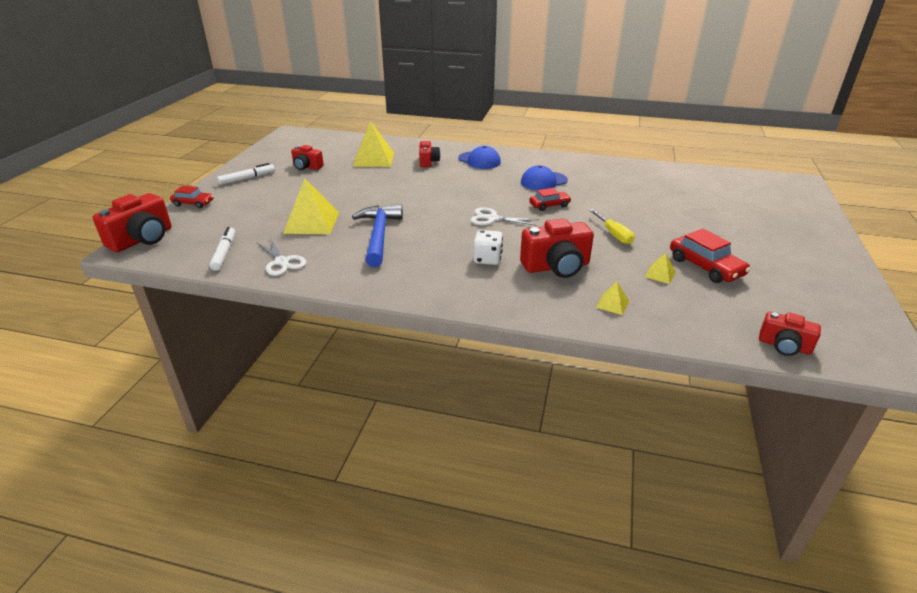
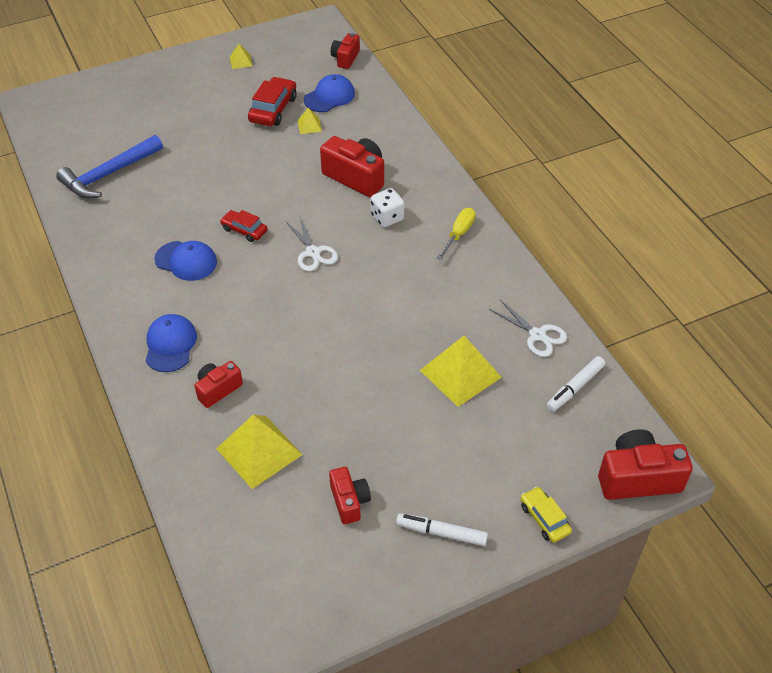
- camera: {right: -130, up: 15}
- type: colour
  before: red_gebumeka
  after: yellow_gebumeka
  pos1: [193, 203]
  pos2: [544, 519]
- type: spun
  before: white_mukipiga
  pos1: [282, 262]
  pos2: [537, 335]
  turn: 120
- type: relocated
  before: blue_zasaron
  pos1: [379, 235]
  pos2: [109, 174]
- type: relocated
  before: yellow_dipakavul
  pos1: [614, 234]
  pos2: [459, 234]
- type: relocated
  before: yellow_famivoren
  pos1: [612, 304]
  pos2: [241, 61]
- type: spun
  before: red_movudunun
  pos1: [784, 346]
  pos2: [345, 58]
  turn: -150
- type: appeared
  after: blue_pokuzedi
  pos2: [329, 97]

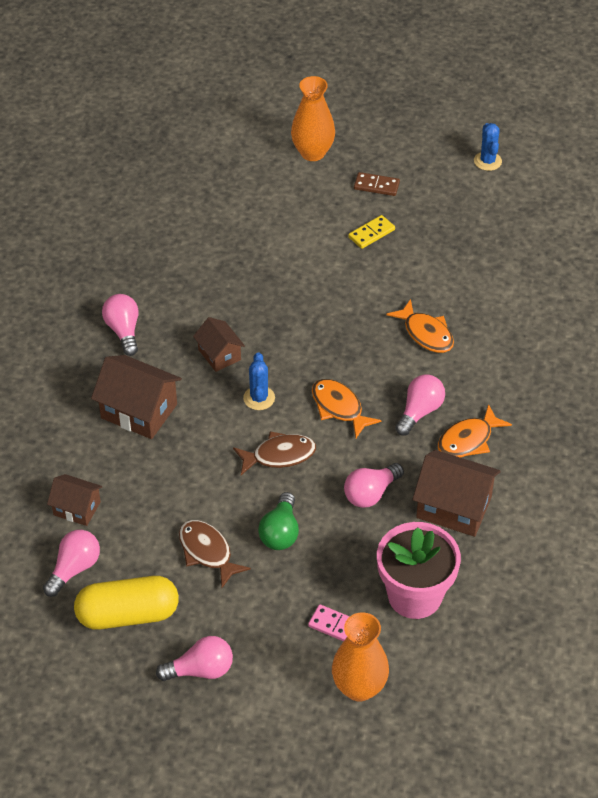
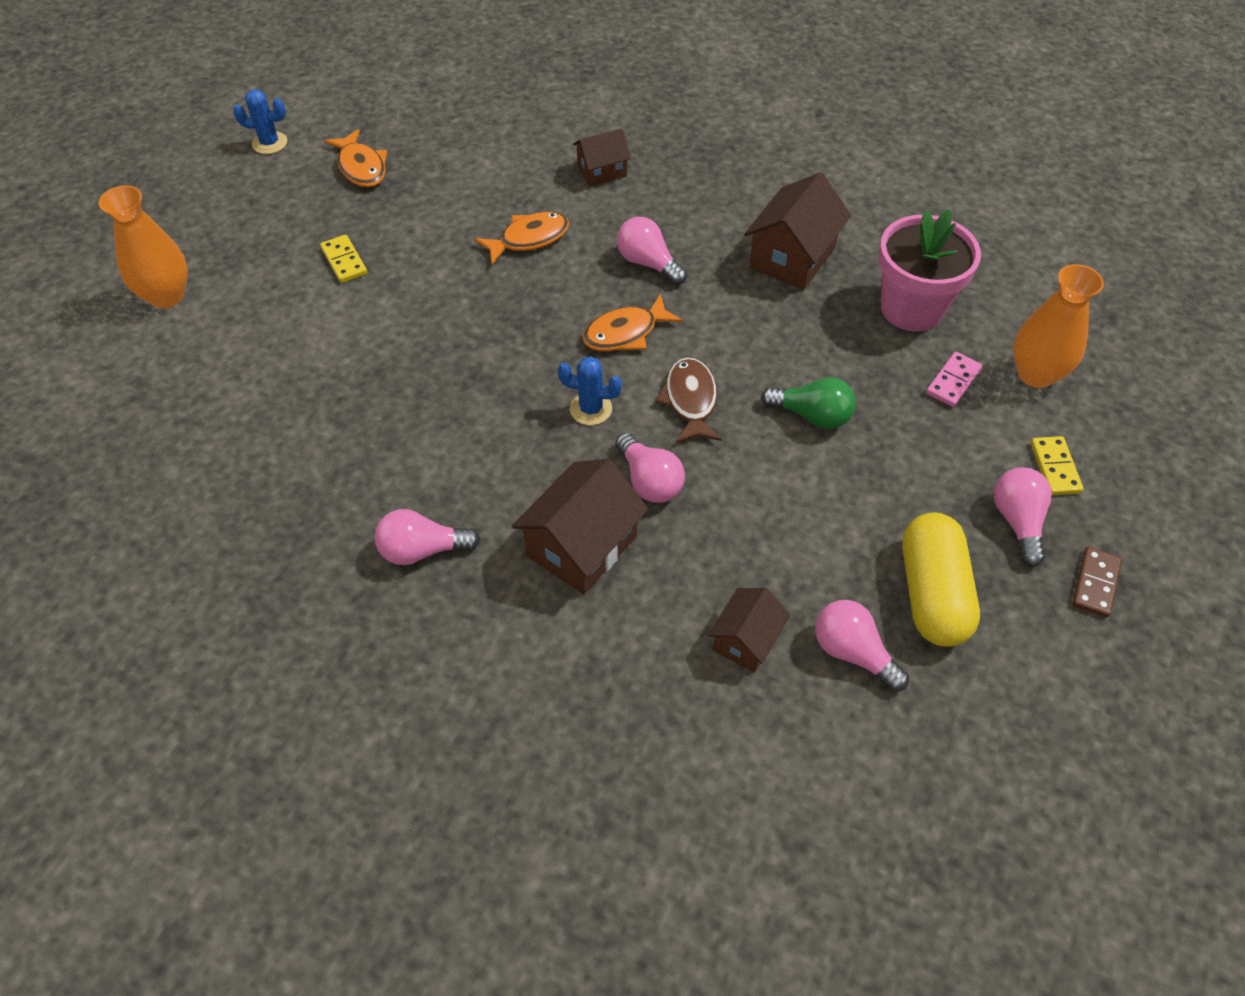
- camera: {right: -80, up: 5}
- type: missing
  before: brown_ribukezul
  pos1: [207, 552]
- type: relocated
  before: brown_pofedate
  pos1: [219, 355]
  pos2: [602, 171]
- type: relocated
  before: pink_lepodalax
  pos1: [371, 493]
  pos2: [649, 481]
- type: relocated
  before: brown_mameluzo
  pos1: [376, 186]
  pos2: [1095, 583]
- type: relocated
  before: orange_ribukezul
  pos1: [468, 440]
  pos2: [361, 167]
- type: appeared
  after: yellow_mameluzo
  pos2: [1054, 467]

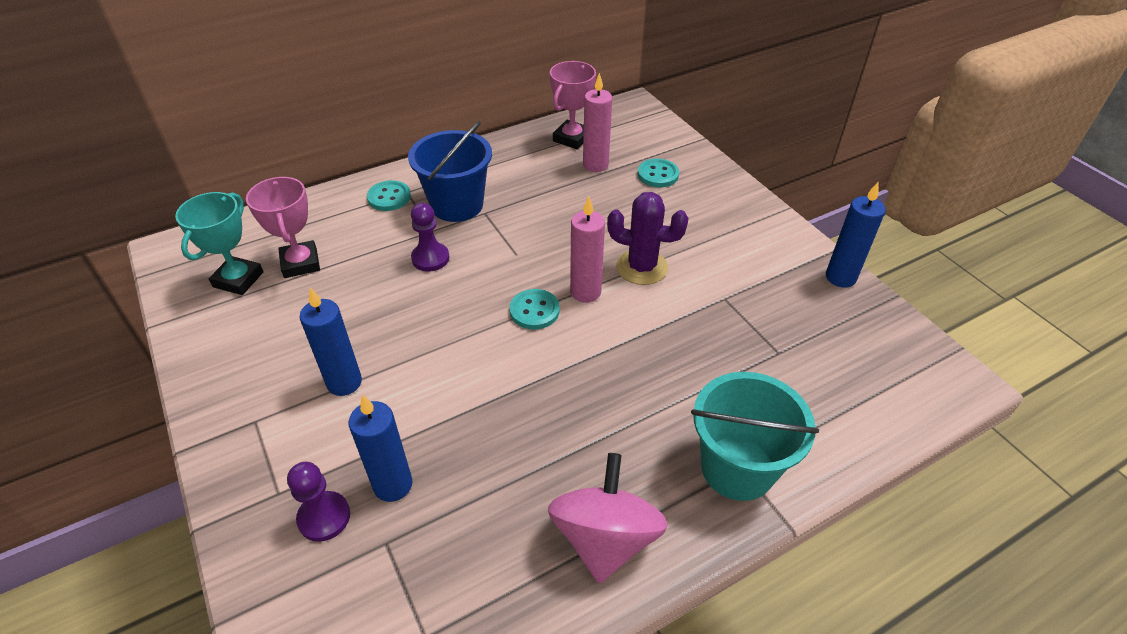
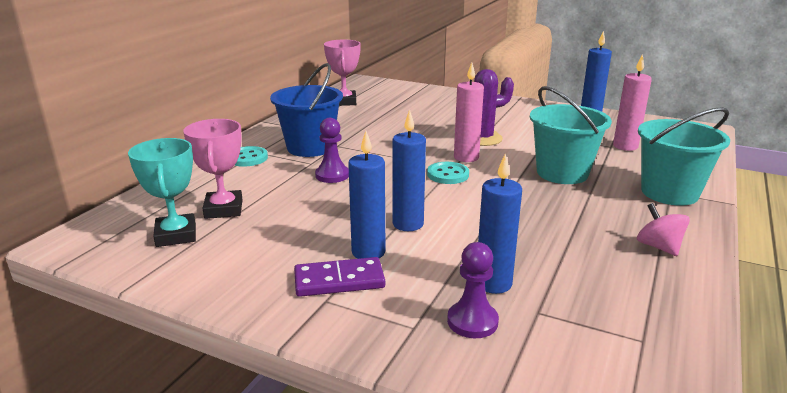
- camera: {right: -35, up: -20}
- type: spun
  before: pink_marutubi
  pos1: [300, 263]
  pos2: [223, 209]
  turn: 45
- type: size
  before: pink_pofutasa
  pos1: [605, 538]
  pos2: [658, 247]
  scale: 0.57
- type: relocated
  before: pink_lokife
  pos1: [595, 165]
  pos2: [625, 146]
- type: missing
  before: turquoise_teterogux
  pos1: [658, 174]
- type: appeared
  after: purple_mameluzo
  pos2: [339, 281]
- type: appeared
  after: blue_lokife
  pos2: [408, 224]
- type: appeared
  after: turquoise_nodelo
  pos2: [562, 173]

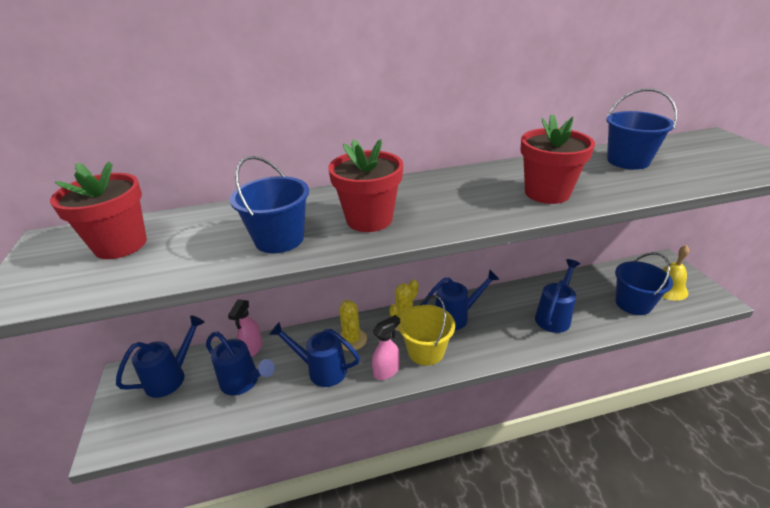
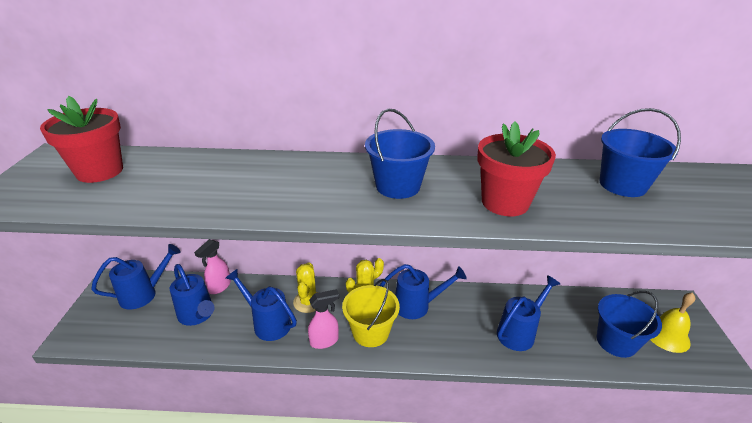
- camera: {right: 15, up: 0}
- type: relocated
  before: blue_nodelo
  pos1: [279, 239]
  pos2: [398, 186]
- type: missing
  before: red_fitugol
  pos1: [369, 219]

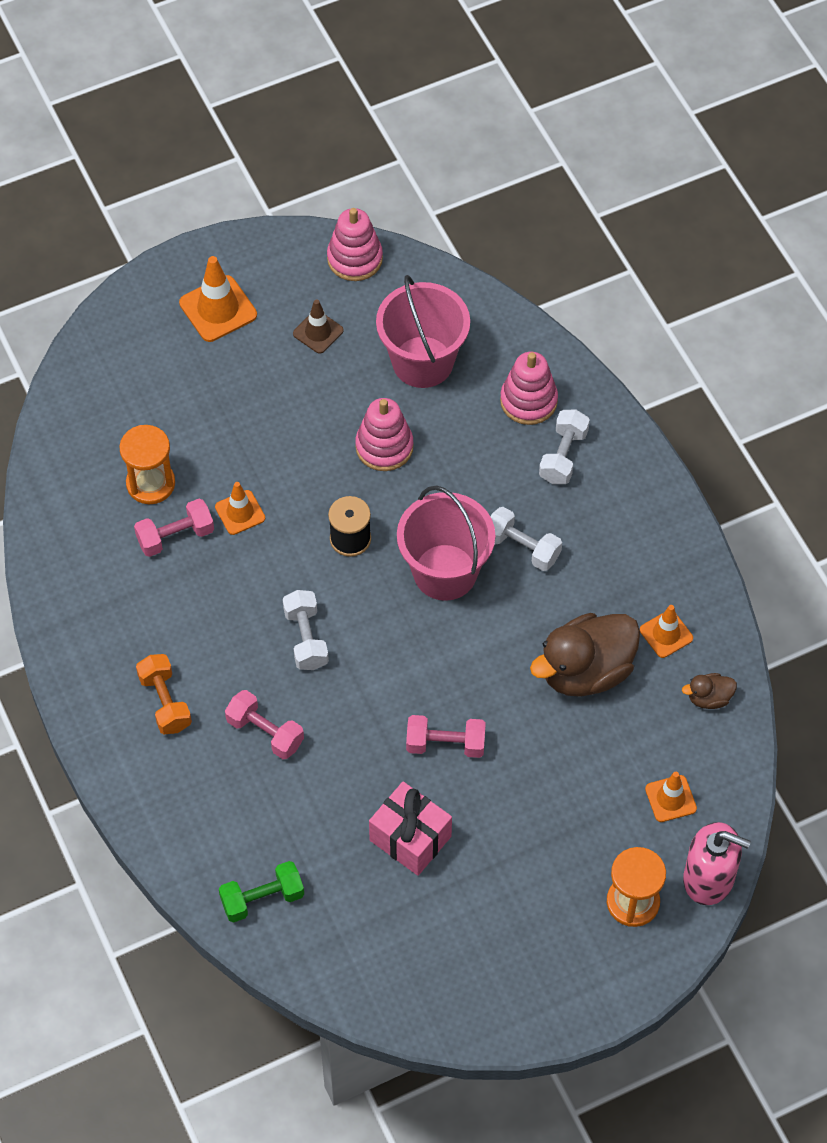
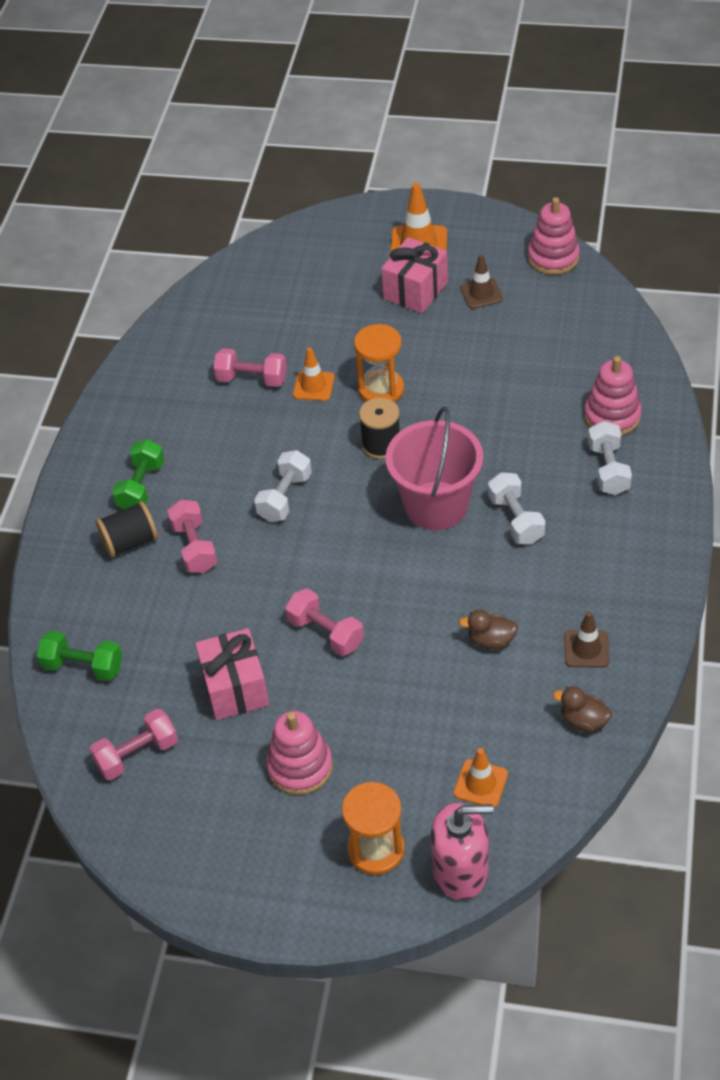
- camera: {right: 40, up: -10}
- type: relocated
  before: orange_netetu
  pos1: [150, 483]
  pos2: [381, 389]
- type: colour
  before: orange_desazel
  after: green_desazel
  pos1: [165, 702]
  pos2: [141, 486]
- type: relocated
  before: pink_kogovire
  pos1: [384, 447]
  pos2: [300, 766]
- type: missing
  before: pink_nodelo
  pos1: [422, 362]
- type: size
  before: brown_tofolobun
  pos1: [586, 671]
  pos2: [491, 640]
  scale: 0.46
- type: spun
  before: white_desazel
  pos1: [563, 456]
  pos2: [608, 469]
  turn: -60
- type: colour
  before: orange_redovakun
  after: brown_redovakun
  pos1: [666, 634]
  pos2: [586, 649]
- type: spun
  before: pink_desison
  pos1: [709, 878]
  pos2: [460, 870]
  turn: -60
- type: appeared
  after: pink_desazel
  pos2: [137, 754]
- type: appeared
  after: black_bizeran
  pos2: [130, 542]
- type: appeared
  after: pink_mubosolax
  pos2: [415, 290]

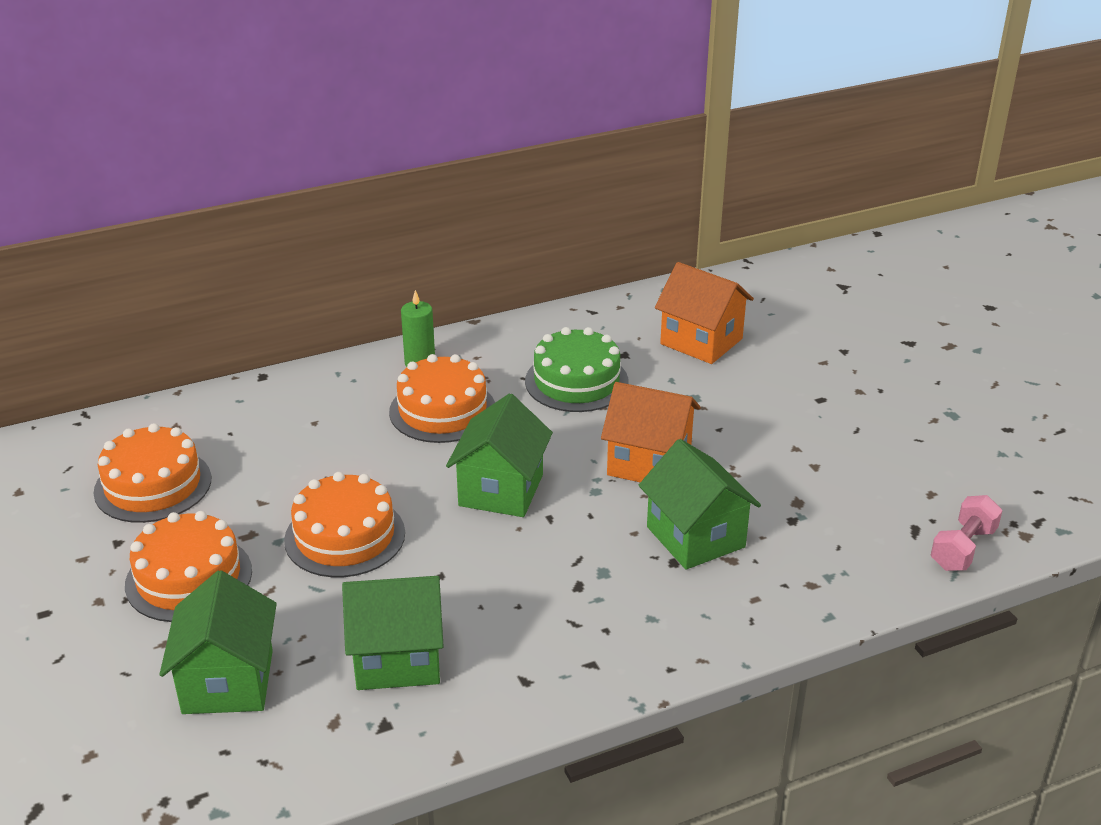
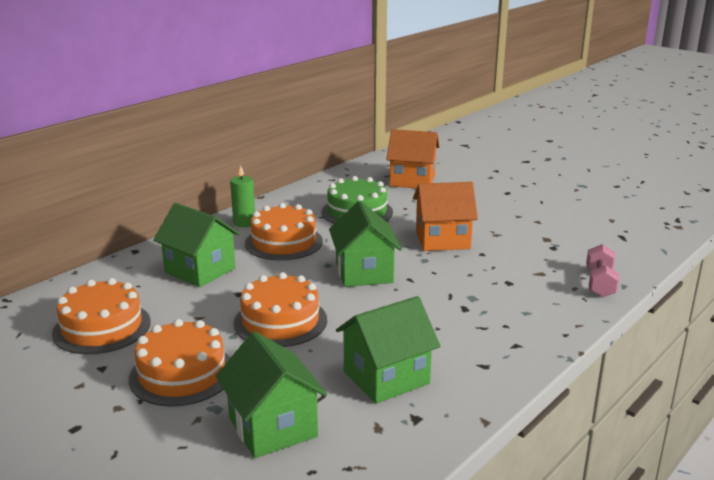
- camera: {right: -25, up: -10}
- type: relocated
  before: green_pofedate
  pos1: [695, 537]
  pos2: [200, 270]
- type: relocated
  before: pink_desazel
  pos1: [963, 548]
  pos2: [600, 283]

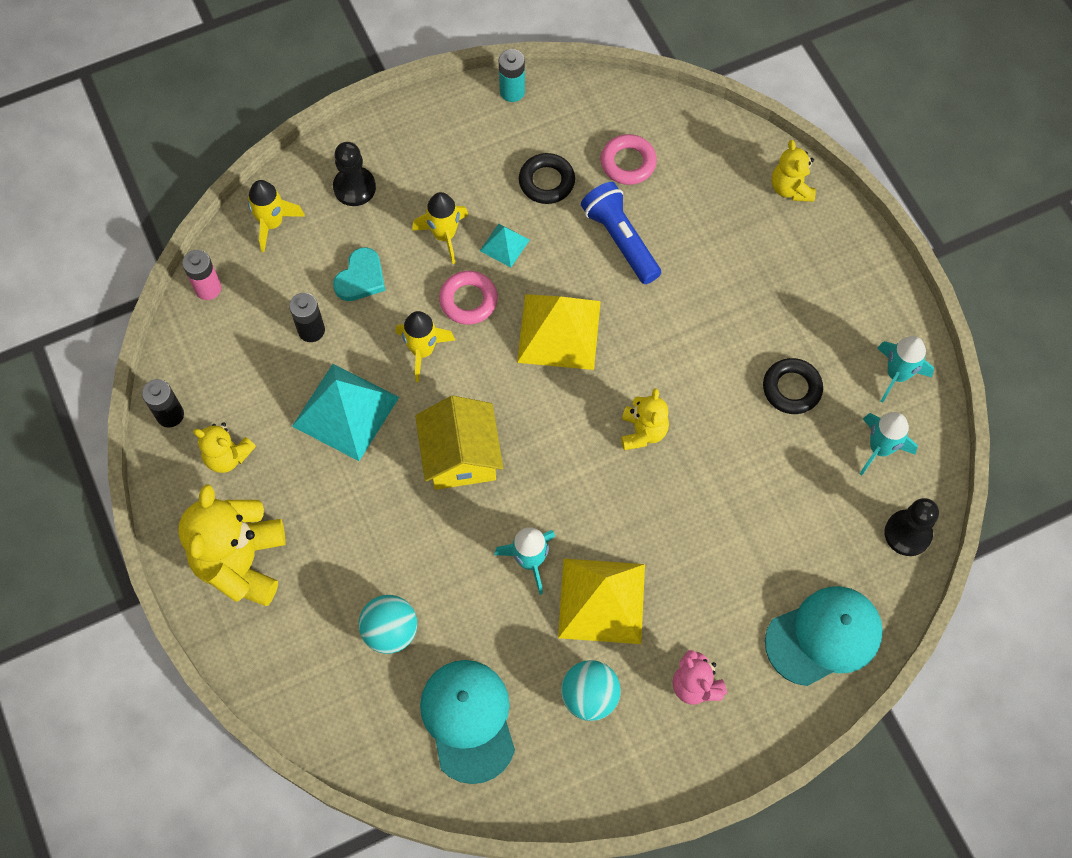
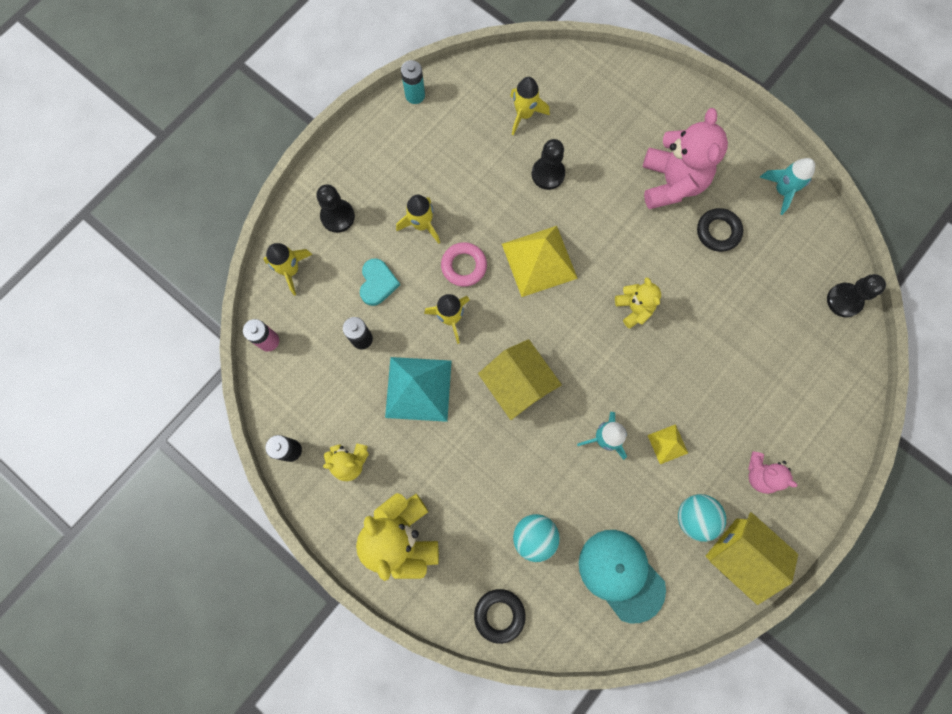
- camera: {right: -25, up: 10}
- type: missing
  before: turquoise_famivoren
  pos1: [504, 245]
- type: relocated
  before: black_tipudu
  pos1: [546, 182]
  pos2: [499, 615]
- type: size
  before: yellow_famivoren
  pos1: [601, 600]
  pos2: [667, 444]
  scale: 0.49
- type: exchanged
  before: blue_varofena
  after: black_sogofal
  pos1: [620, 240]
  pos2: [548, 174]
- type: exchanged
  before: pink_tipudu
  after: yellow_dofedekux
  pos1: [628, 163]
  pos2: [524, 114]
- type: missing
  before: turquoise_pokuzedi
  pos1: [824, 636]
- type: missing
  before: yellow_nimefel
  pos1: [791, 188]
- type: missing
  before: turquoise_dofedekux
  pos1: [879, 448]
- type: appeared
  after: pink_nimefel
  pos2: [671, 183]
- type: appeared
  after: yellow_pofedate
  pos2: [740, 555]

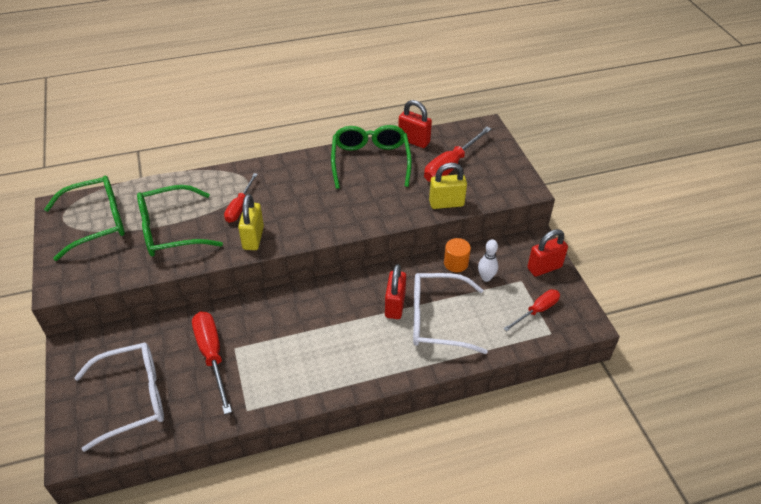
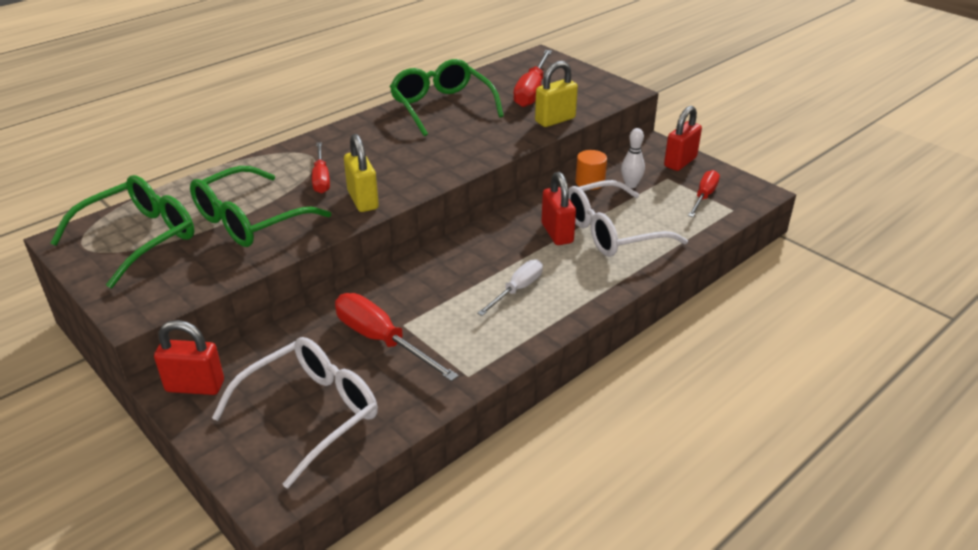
- camera: {right: -25, up: -10}
- type: relocated
  before: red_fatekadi
  pos1: [414, 141]
  pos2: [195, 386]
- type: appeared
  after: white_dipakavul
  pos2: [517, 290]

